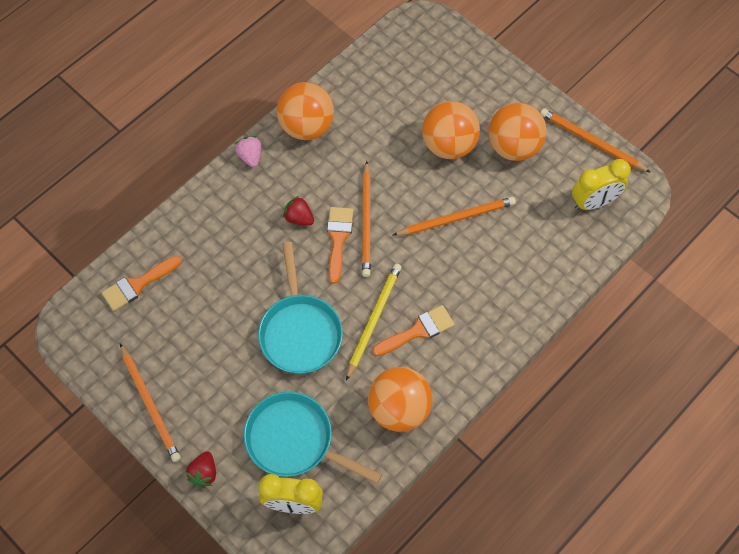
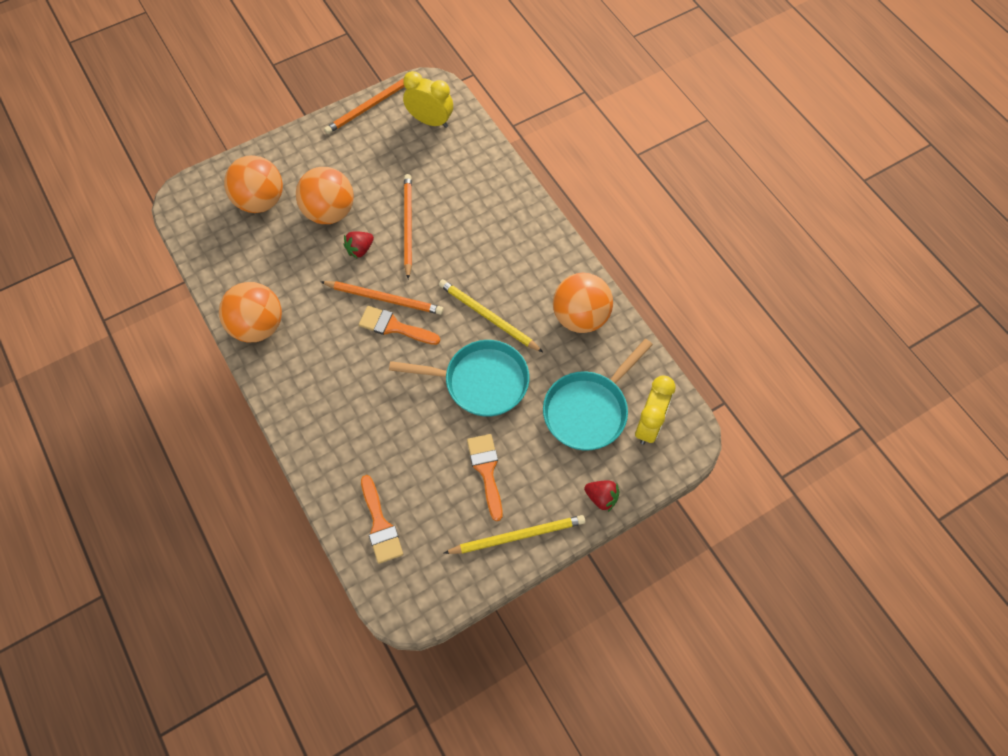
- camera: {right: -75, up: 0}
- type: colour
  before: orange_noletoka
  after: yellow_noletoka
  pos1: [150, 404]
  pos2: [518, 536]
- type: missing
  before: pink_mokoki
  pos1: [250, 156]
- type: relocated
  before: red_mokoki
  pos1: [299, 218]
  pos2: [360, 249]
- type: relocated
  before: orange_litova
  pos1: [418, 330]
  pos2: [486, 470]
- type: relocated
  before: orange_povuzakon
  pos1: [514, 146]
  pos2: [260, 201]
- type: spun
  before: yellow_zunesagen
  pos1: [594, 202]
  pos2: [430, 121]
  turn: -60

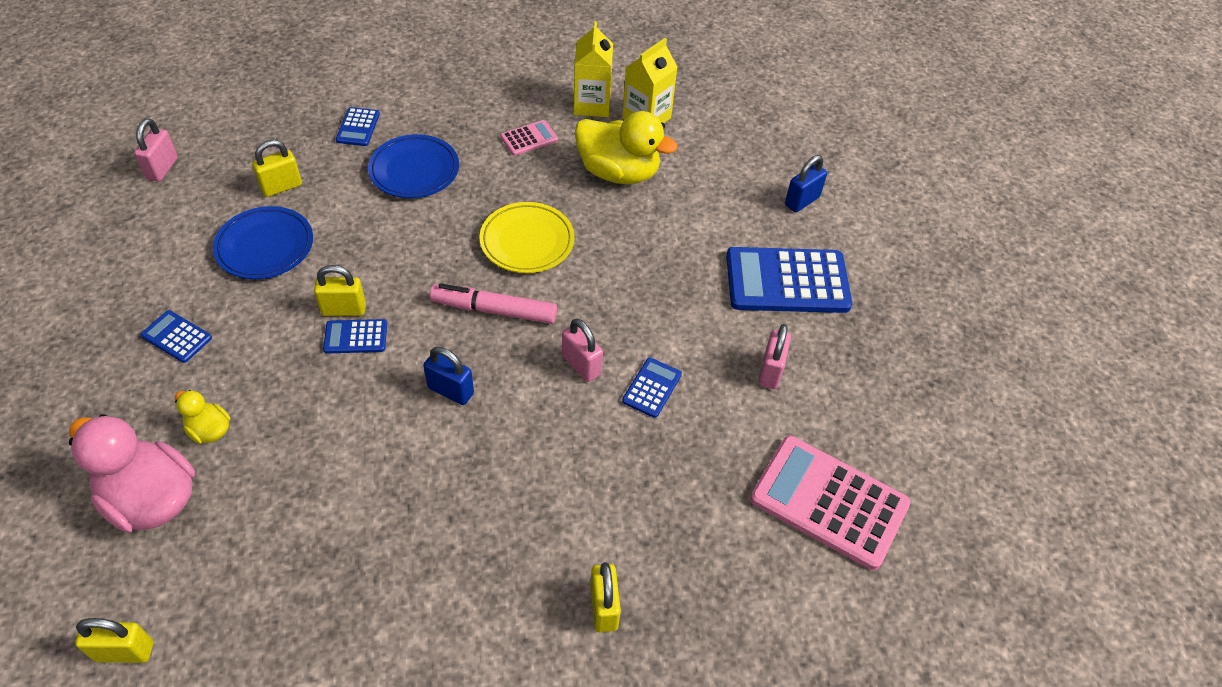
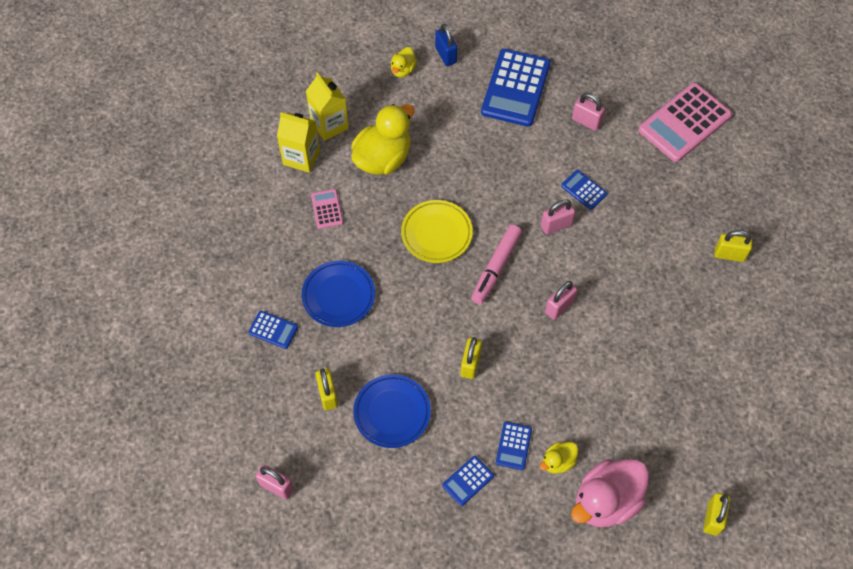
- camera: {right: -70, up: 10}
- type: relocated
  before: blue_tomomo
  pos1: [355, 337]
  pos2: [513, 446]
- type: colour
  before: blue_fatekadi
  after: pink_fatekadi
  pos1: [451, 391]
  pos2: [559, 307]
- type: appeared
  after: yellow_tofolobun
  pos2: [403, 70]

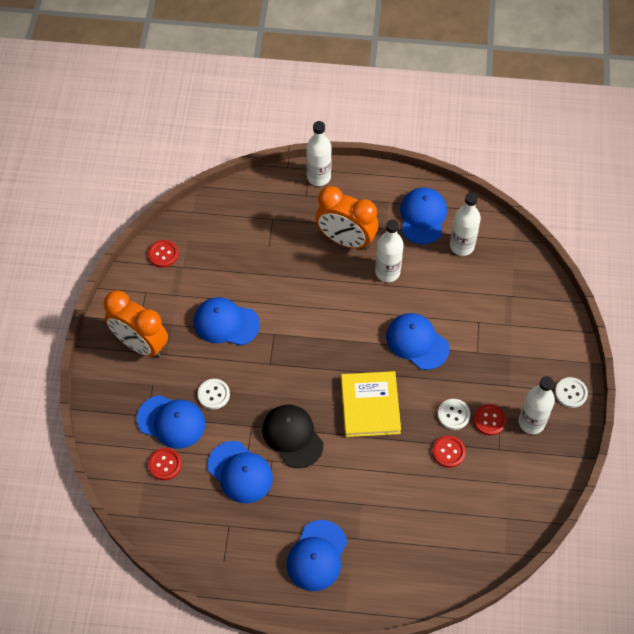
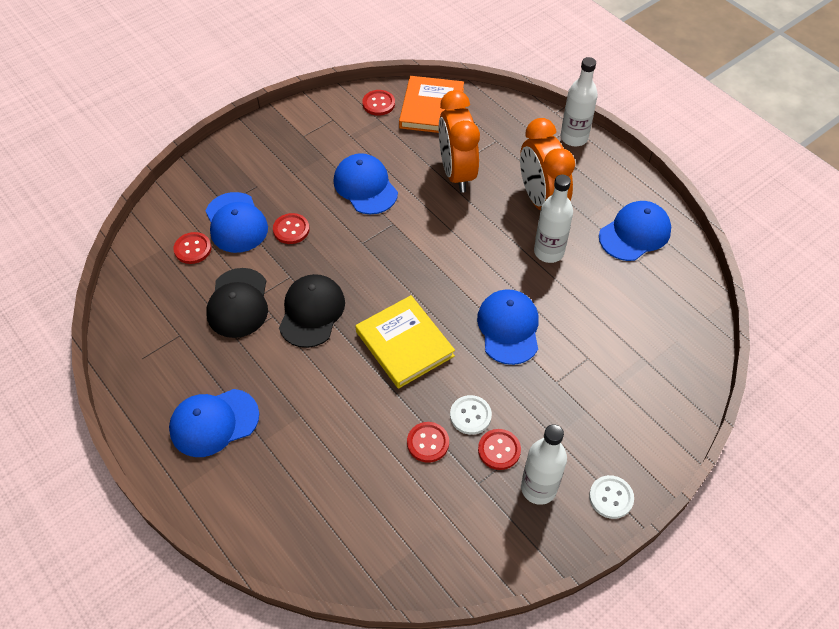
- camera: {right: 45, up: -5}
- type: relocated
  before: orange_zunesagen
  pos1: [140, 344]
  pos2: [457, 173]
- type: colour
  before: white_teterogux
  after: red_teterogux
  pos1: [213, 394]
  pos2: [291, 229]
- type: colour
  before: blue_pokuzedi
  after: black_pokuzedi
  pos1: [240, 472]
  pos2: [238, 303]
- type: spun
  before: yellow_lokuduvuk
  pos1: [370, 406]
  pos2: [404, 344]
  turn: -75
- type: missing
  before: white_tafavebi
  pos1: [462, 246]
- type: appeared
  after: orange_lokuduvuk
  pos2: [432, 108]

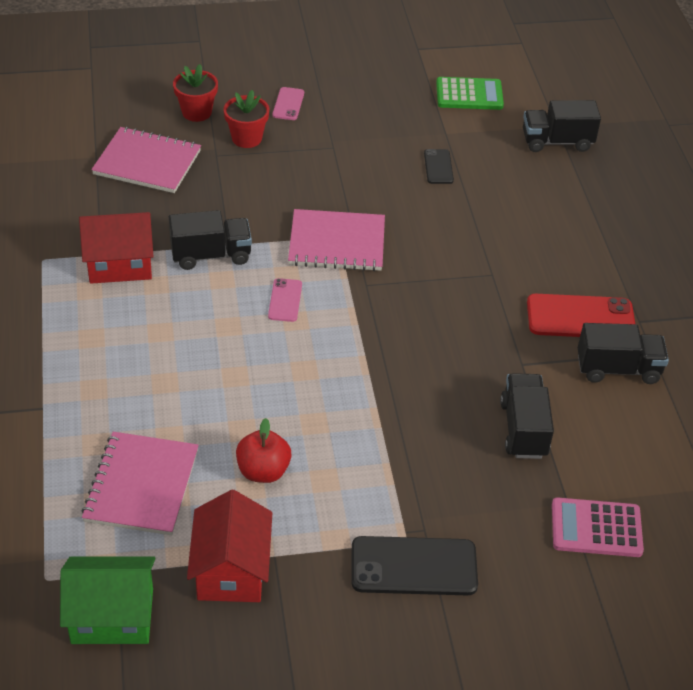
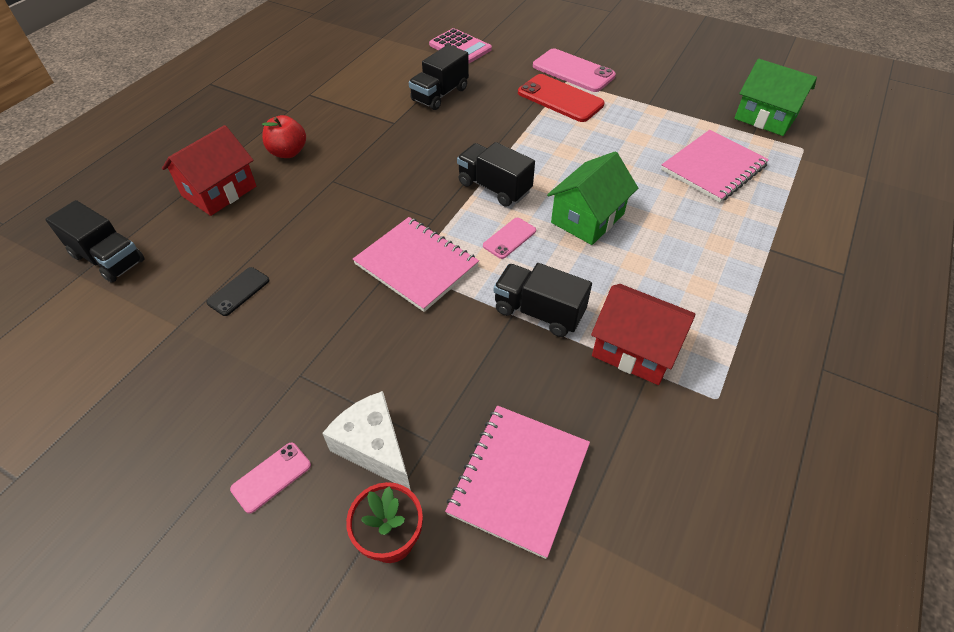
- camera: {right: -140, up: 5}
- type: spun
  before: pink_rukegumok
  pos1: [147, 163]
  pos2: [519, 479]
  turn: 60
- type: relocated
  before: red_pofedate
  pos1: [231, 570]
  pos2: [219, 191]
- type: exchanged
  before: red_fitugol
  after: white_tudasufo
  pos1: [246, 138]
  pos2: [373, 447]
- type: relocated
  before: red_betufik
  pos1: [263, 471]
  pos2: [288, 152]
- type: colour
  before: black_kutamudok
  after: pink_kutamudok
  pos1: [414, 566]
  pos2: [573, 71]
- type: missing
  before: green_tomomo
  pos1: [469, 94]
- type: relocated
  before: red_kutamudok
  pos1: [580, 317]
  pos2: [560, 99]
- type: relocated
  before: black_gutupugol
  pos1: [618, 369]
  pos2: [494, 188]
- type: appeared
  after: green_pofedate
  pos2: [587, 218]

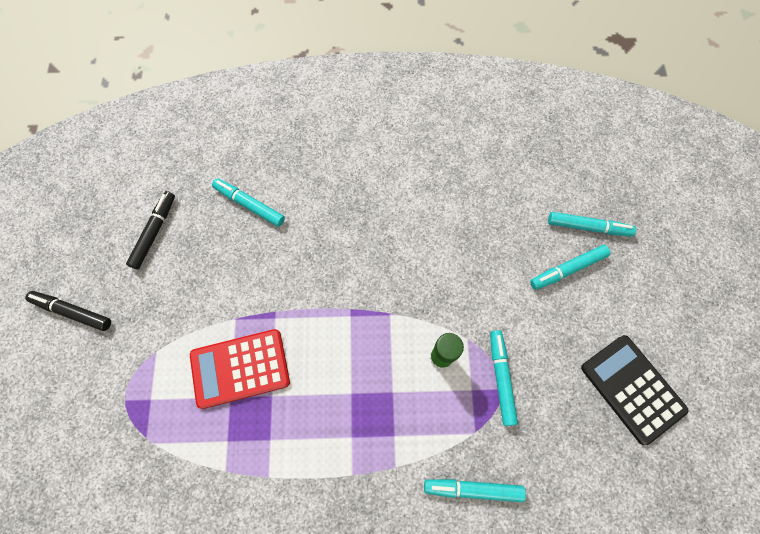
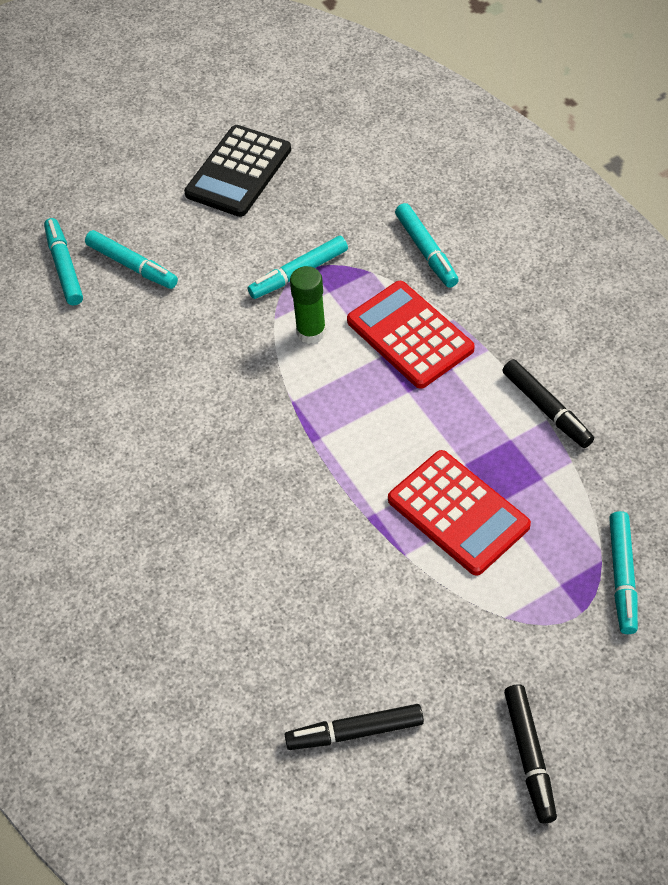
- camera: {right: -115, up: -15}
- type: relocated
  before: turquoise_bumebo
  pos1: [250, 205]
  pos2: [622, 576]
- type: appeared
  after: red_tomomo
  pos2: [410, 335]
- type: appeared
  after: black_bumebo
  pos2: [546, 408]

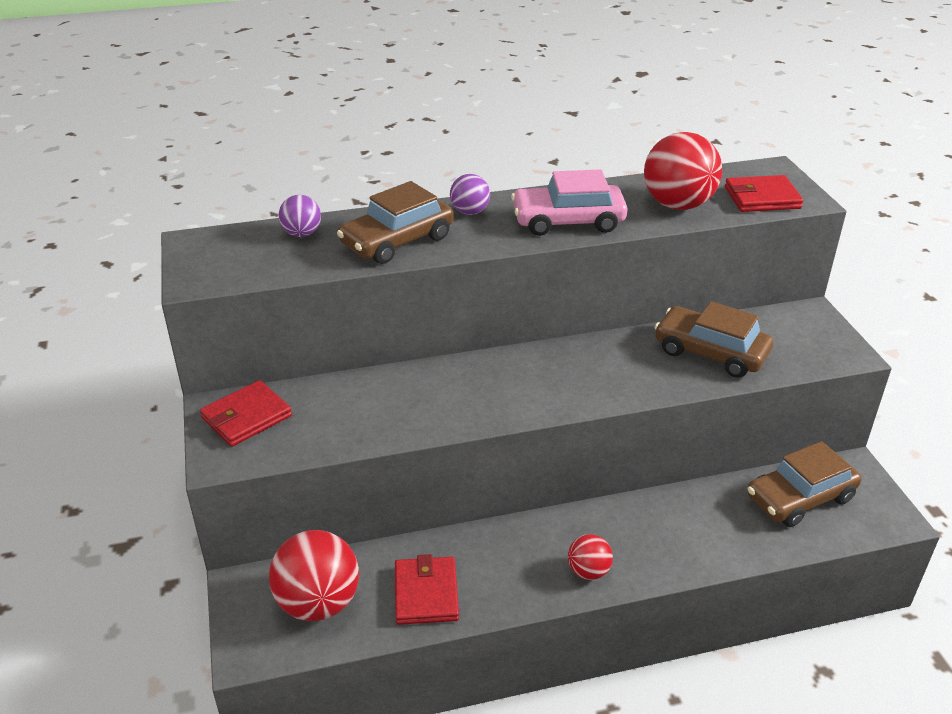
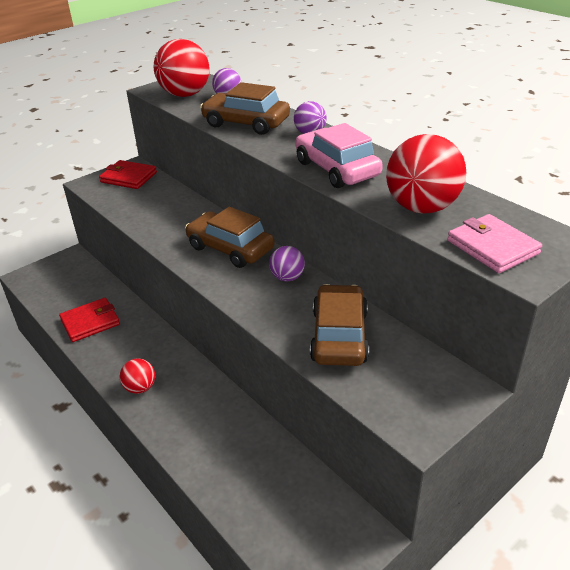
- camera: {right: 65, up: 0}
- type: relocated
  before: red_povuzakon
  pos1: [318, 603]
  pos2: [185, 94]
- type: colour
  before: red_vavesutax
  after: pink_vavesutax
  pos1: [762, 198]
  pos2: [492, 247]
- type: relocated
  before: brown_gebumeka
  pos1: [800, 498]
  pos2: [230, 248]
- type: appeared
  after: purple_povuzakon
  pos2: [287, 277]

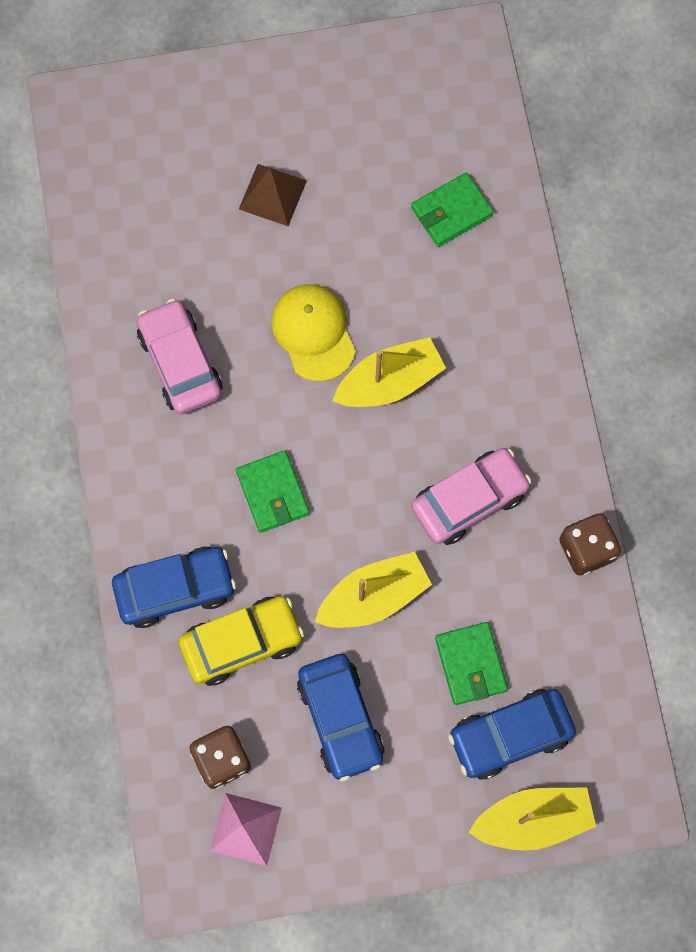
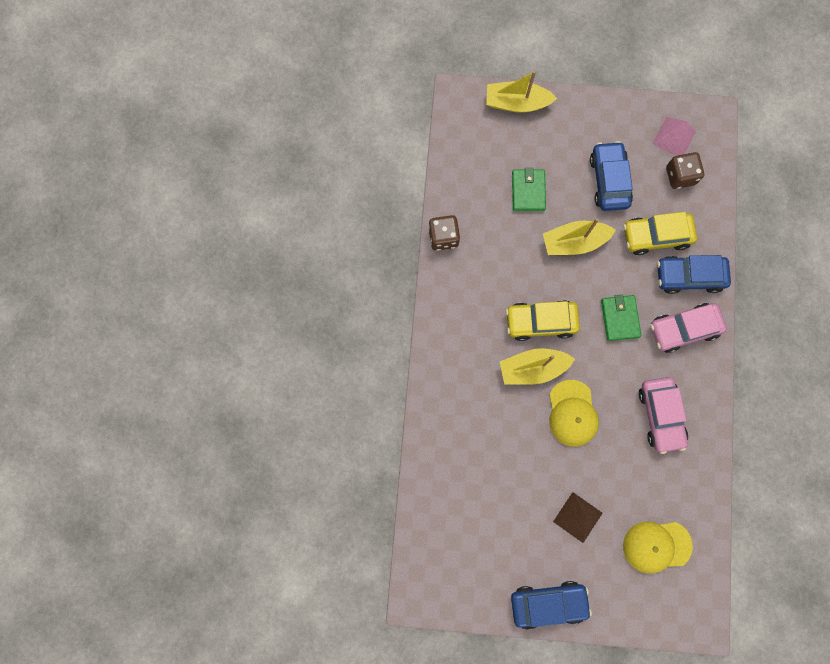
- camera: {right: -165, up: 5}
- type: missing
  before: green_vavesutax
  pos1: [451, 212]
- type: relocated
  before: pink_gebumeka
  pos1: [469, 500]
  pos2: [684, 329]
- type: relocated
  before: blue_gebumeka
  pos1: [510, 735]
  pos2: [548, 603]
- type: appeared
  after: yellow_gebumeka
  pos2: [540, 322]
- type: appeared
  after: yellow_pokuzedi
  pos2: [656, 546]

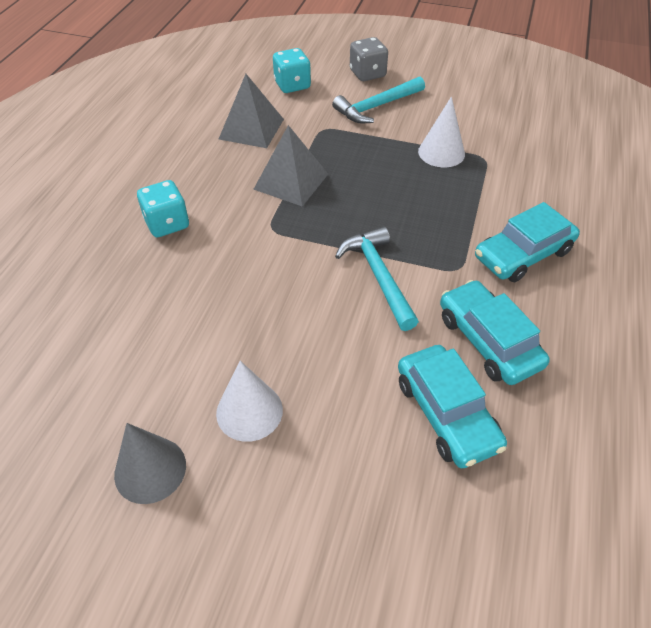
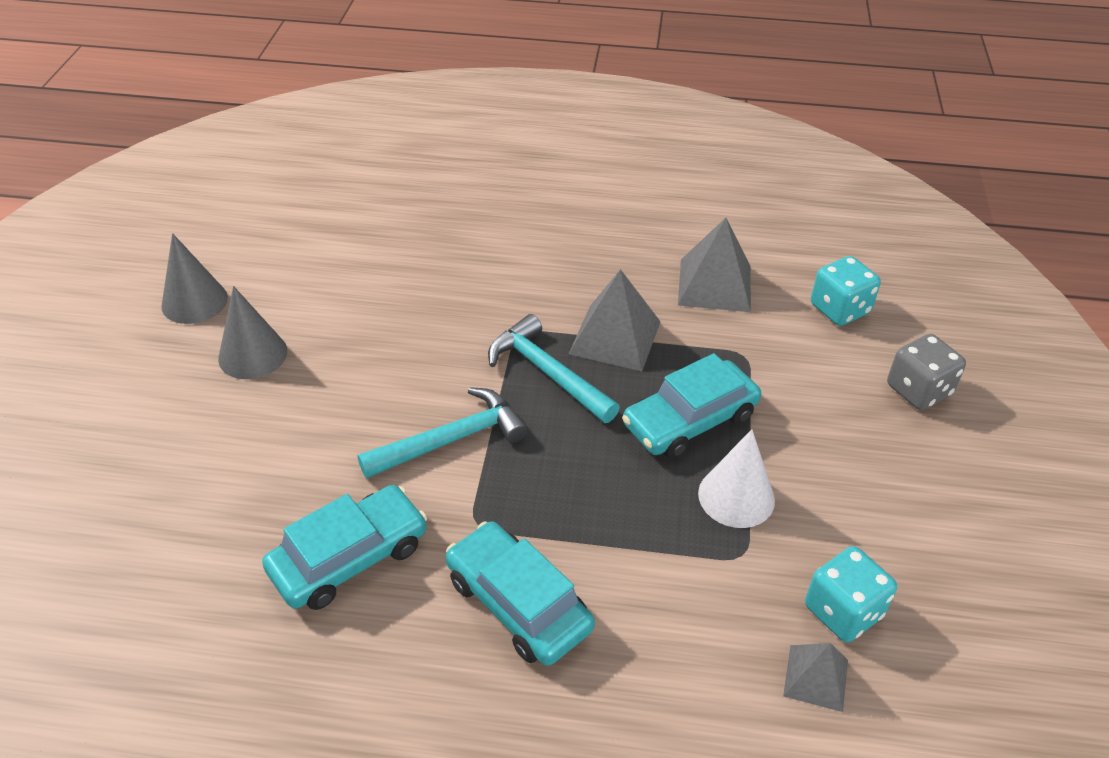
- camera: {right: 80, up: -5}
- type: relocated
  before: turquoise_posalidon
  pos1: [167, 224]
  pos2: [843, 611]
- type: colour
  before: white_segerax
  after: grey_segerax
  pos1: [249, 411]
  pos2: [253, 354]
- type: relocated
  before: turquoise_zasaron
  pos1: [376, 107]
  pos2: [547, 373]
- type: relocated
  before: turquoise_gebumeka
  pos1: [446, 413]
  pos2: [690, 420]
- type: appeared
  after: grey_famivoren
  pos2: [816, 678]

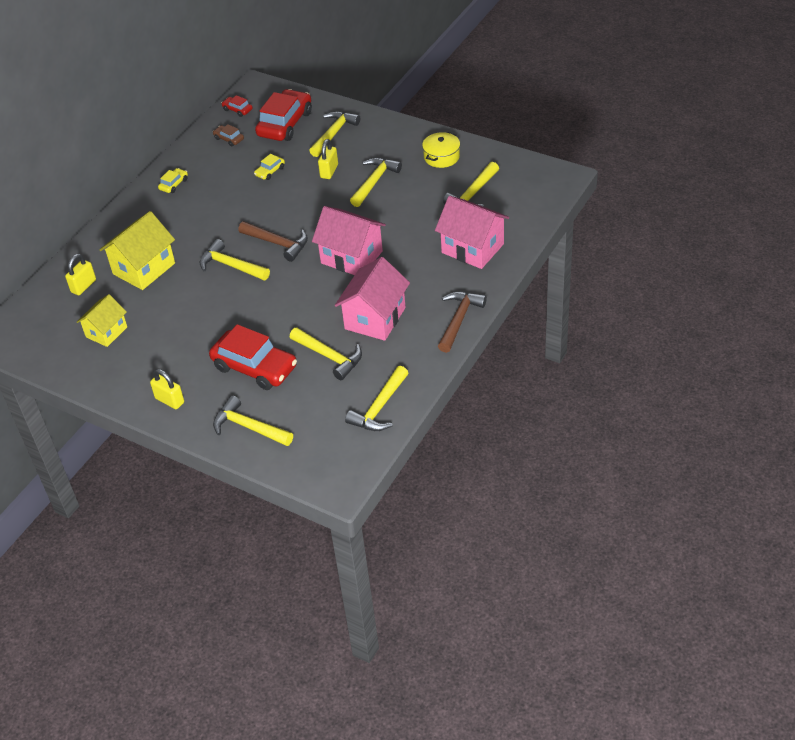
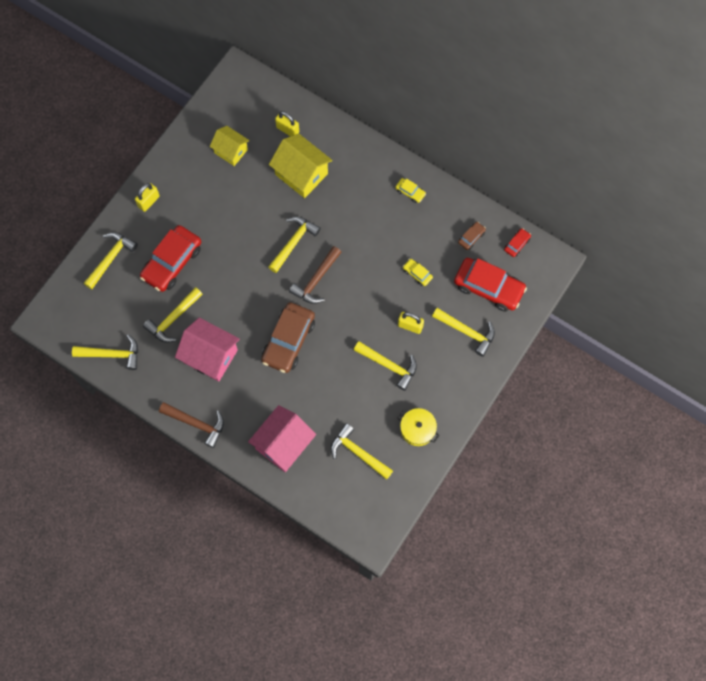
- camera: {right: 90, up: 25}
- type: exchanged
  before: pink_pofedate
  after: brown_gebumeka
  pos1: [351, 257]
  pos2: [288, 341]
- type: spun
  before: yellow_zasaron
  pos1: [379, 407]
  pos2: [112, 354]
  turn: 150

